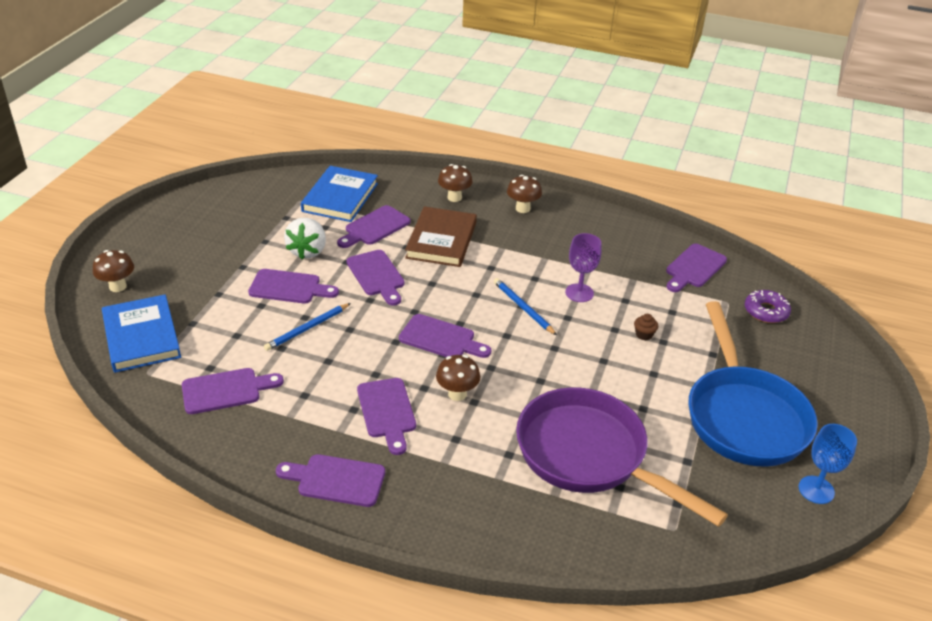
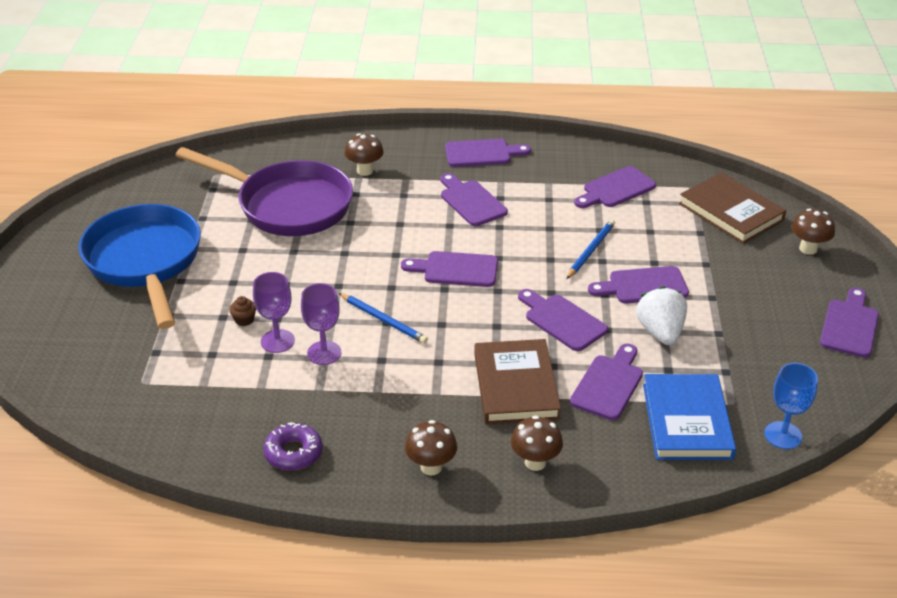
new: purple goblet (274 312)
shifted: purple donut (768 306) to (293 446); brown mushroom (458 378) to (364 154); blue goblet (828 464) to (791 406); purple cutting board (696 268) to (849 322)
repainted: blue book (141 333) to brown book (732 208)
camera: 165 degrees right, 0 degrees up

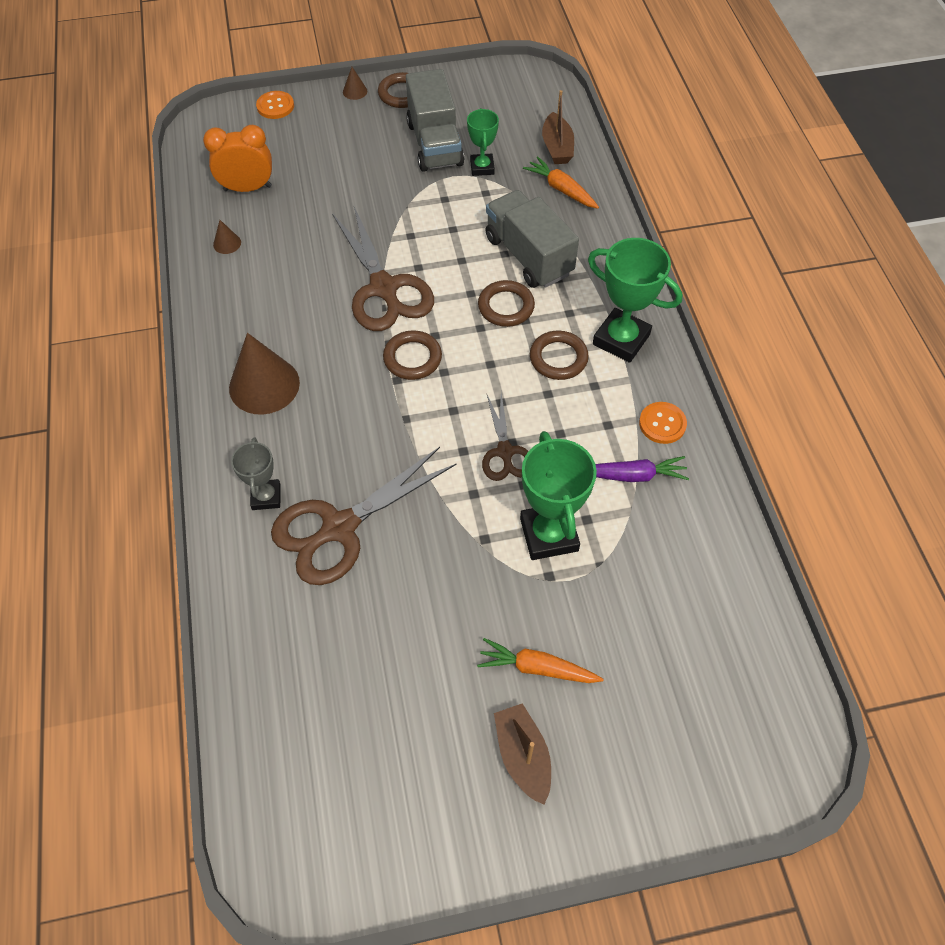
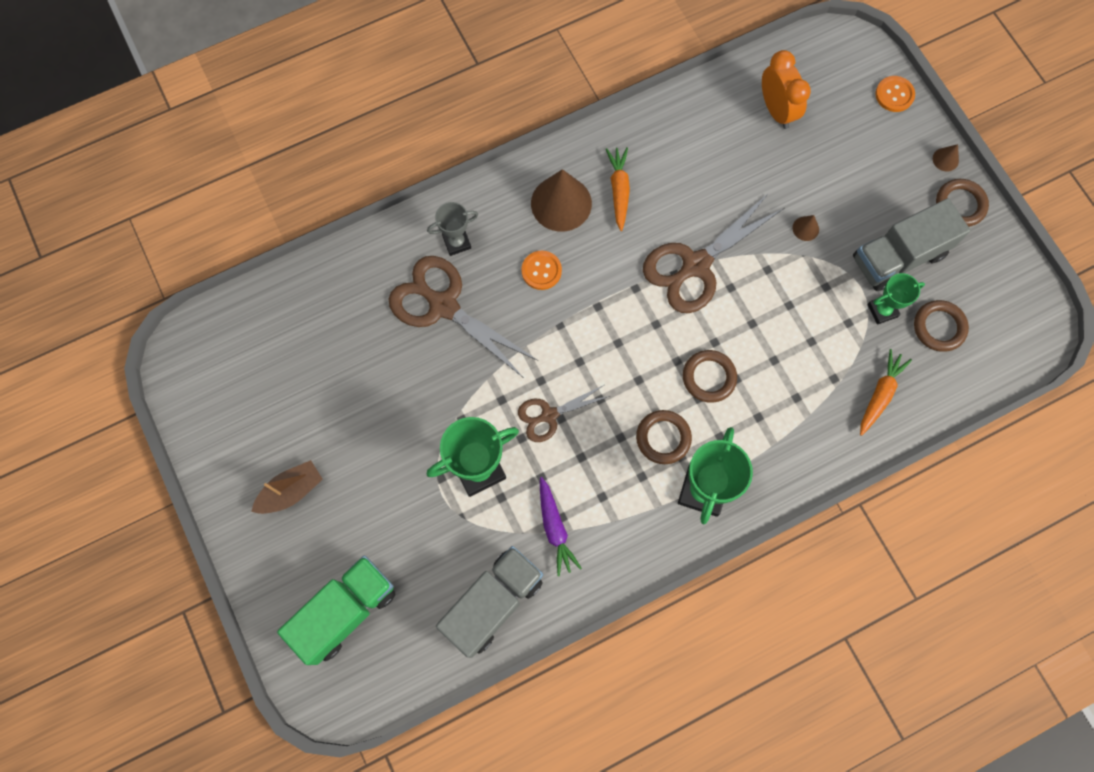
gone: brown boat (558 127)
new: green truck (336 610)
shifted: grey truck (532 239) to (489 602); orange button (663 423) to (541 270); orange carrot (540 660) to (618 189); brown cone (227 237) to (805 228); brown ring (412 355) to (941 326)
camera: 75 degrees right, 15 degrees up

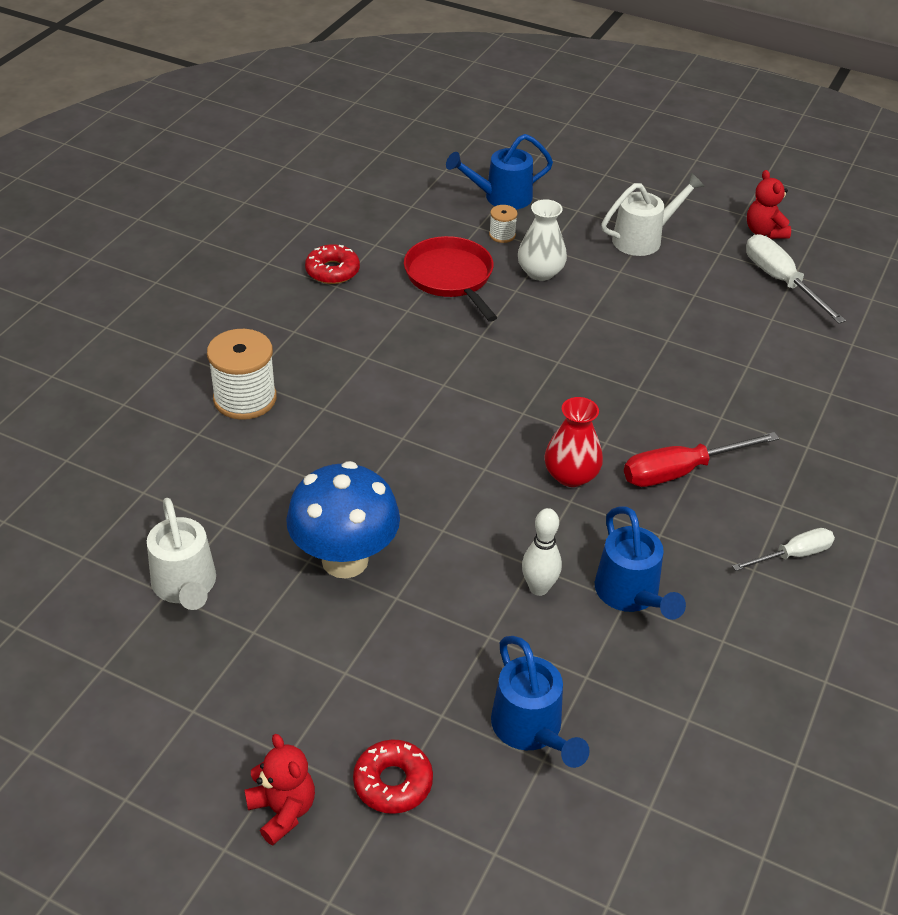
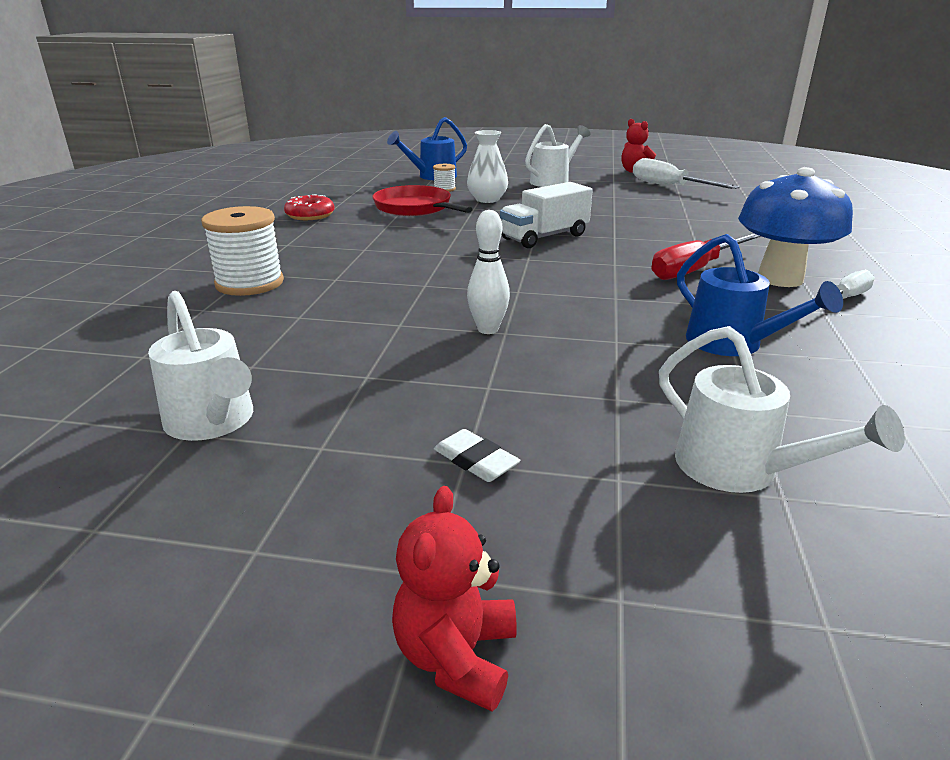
gone: red donut (393 776); red vase (573 442)
new: white eraser (477 455); white truck (546 215)
shifted: white bowling pin (542 552) to (488 272); blue mushroom (343 519) to (795 227)
repainted: blue watering can (540 702) to white watering can (782 409)
rotated: red teddy bear (280 789) = (454 598) 120 degrees counterclockwise
camera: 15 degrees left, 15 degrees down

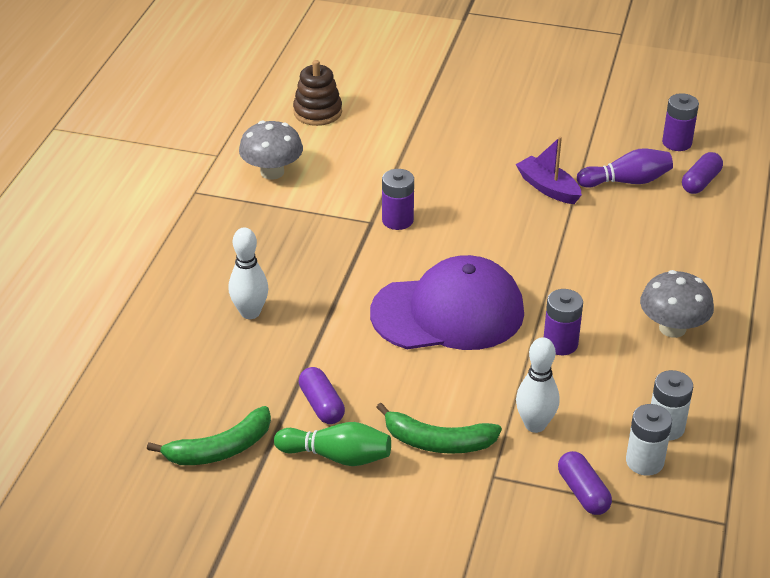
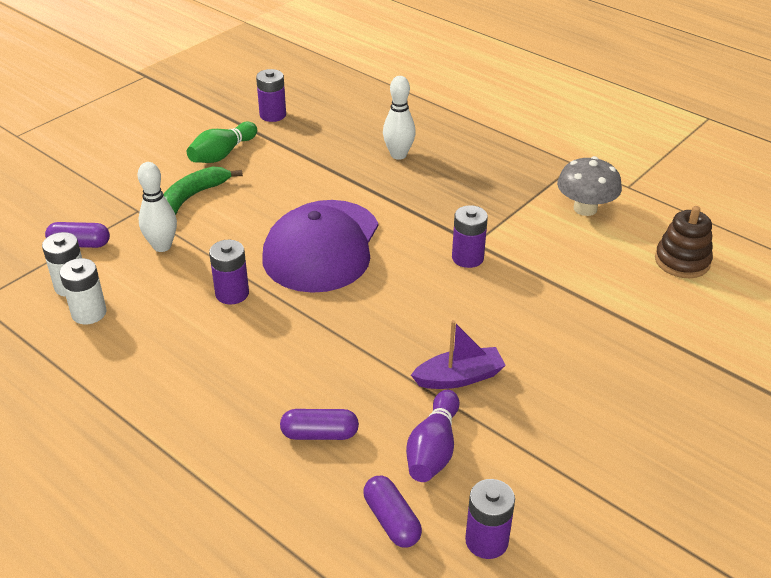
gone: grey mushroom (677 304)
shifted: purple capsule (322 395) to (319 424)
swapped: green banana (209 435) to purple battery (271 95)
camera: 115 degrees right, 0 degrees up

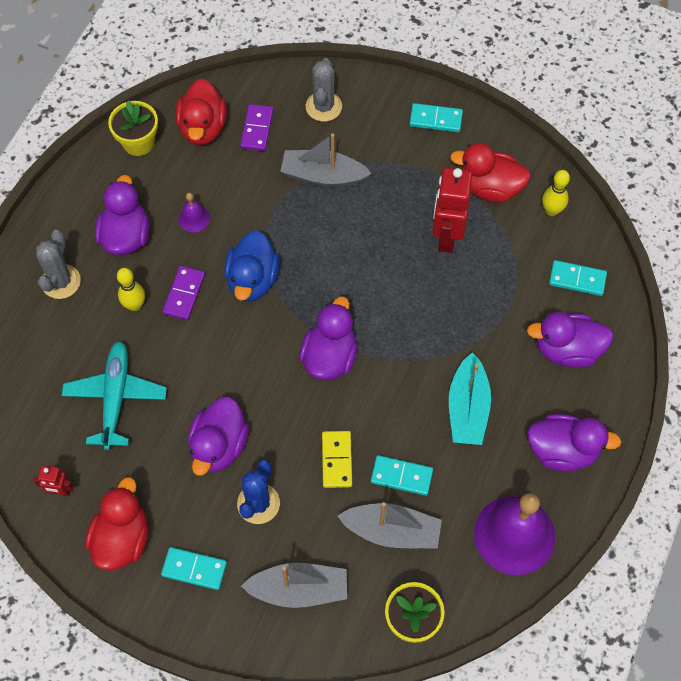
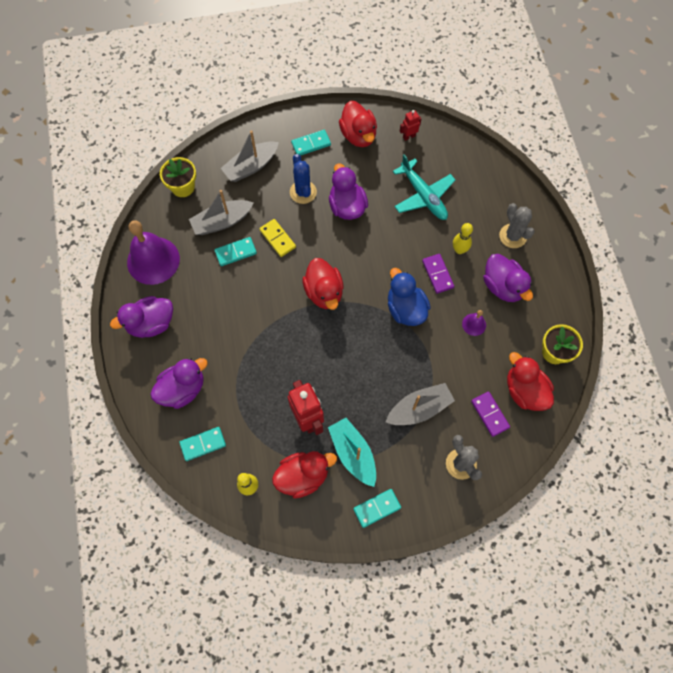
shifted: turquoise boat (470 398) to (352 452)
repainted: purple duck (328 338) to red duck (323 284)
camera: 145 degrees right, 5 degrees up

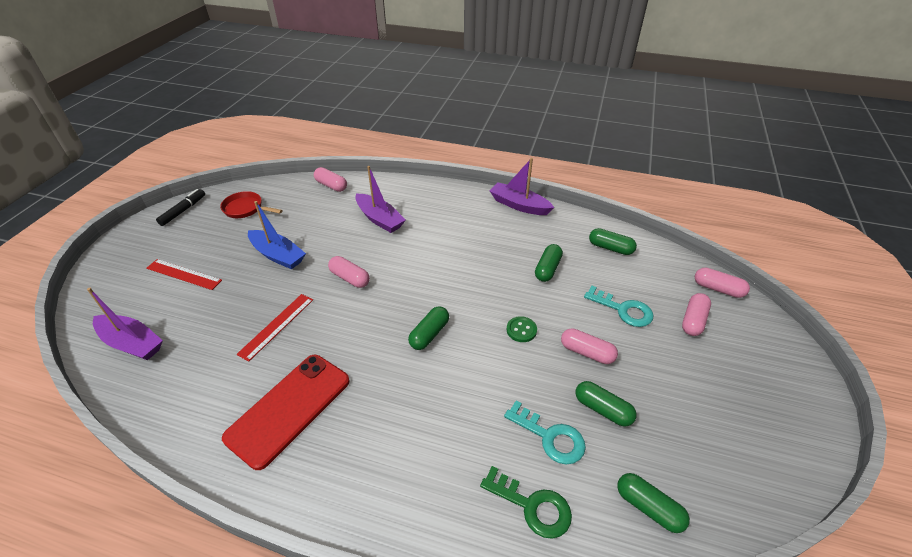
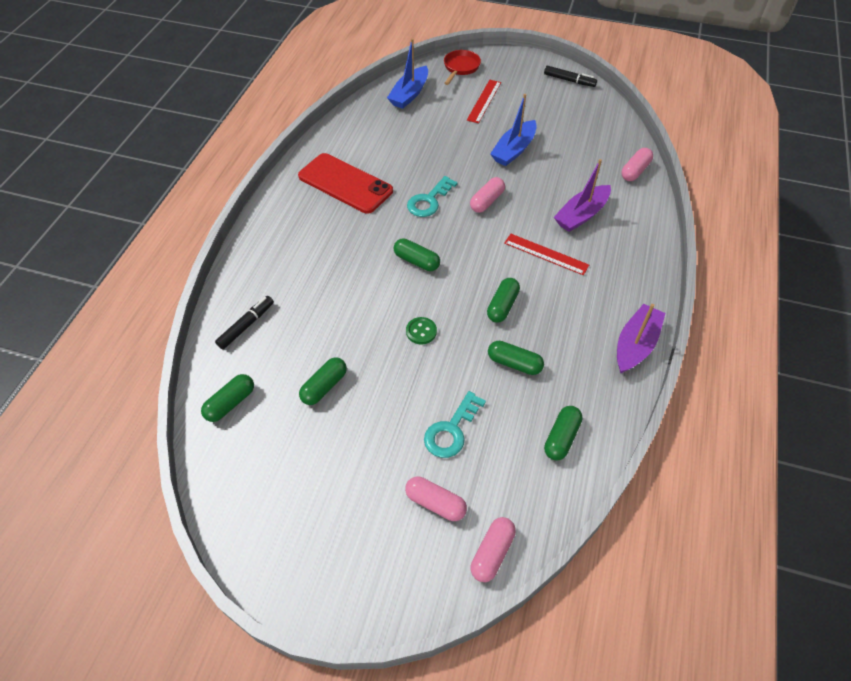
gone: pink capsule (589 346)
new: green capsule (503 300)
shifted: turquoise key (545 432) to (432 196); red pan (251 204) to (462 67); red ruler (274 328) to (546 254)
swapped: green key (526 502) to black marker (244 322)
repainted: purple boat (125 324) to blue boat (407 73)
camera: 90 degrees right, 10 degrees up

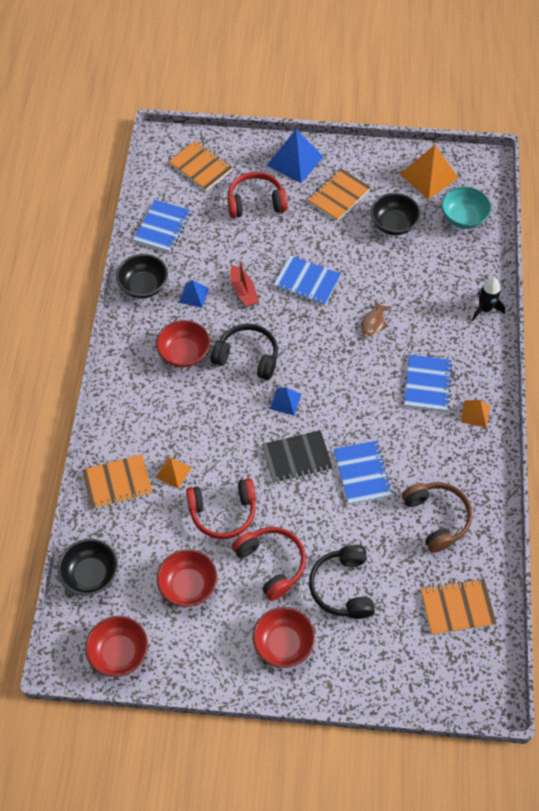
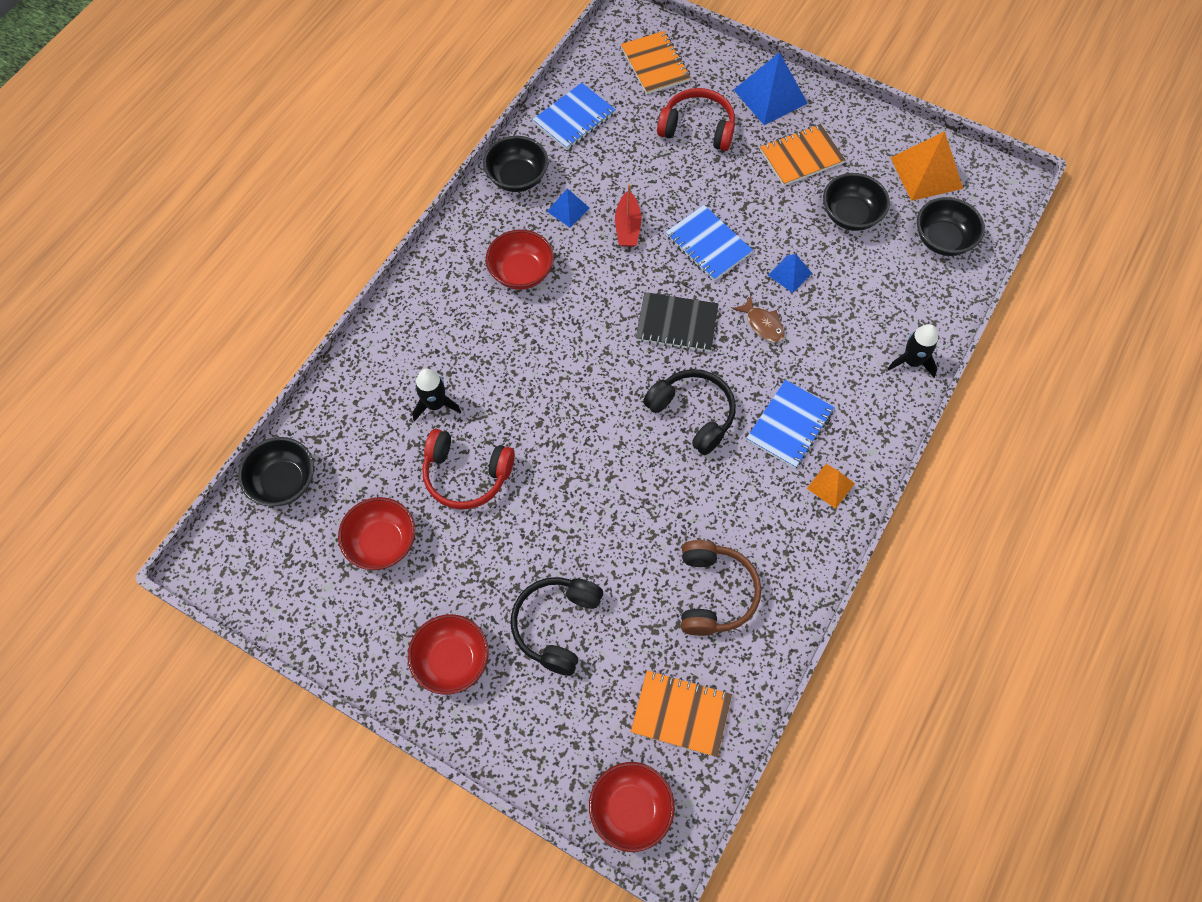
gone: orange notebook (117 482); red headphones (269 564); blue notebook (363 473)
shifted: red bowl (116 646) to (632 807); black notebook (297 457) to (677 322); black headphones (244 352) to (689 412); blue pyramid (285 401) to (790 273)
swapped: orange pyramid (173 473) to black rocket (436 395)
repainted: turquoise bowl (466 208) to black bowl (951 226)
rotated: brown fish (376 318) = (759 319) 90 degrees counterclockwise
camera: 25 degrees right, 5 degrees up

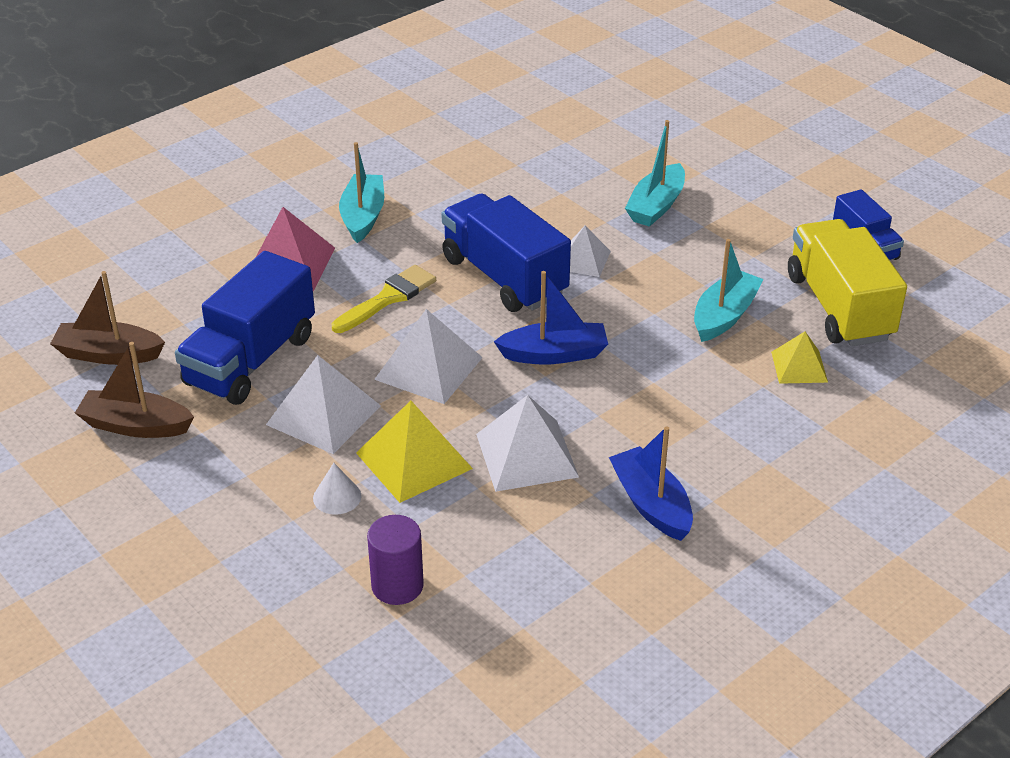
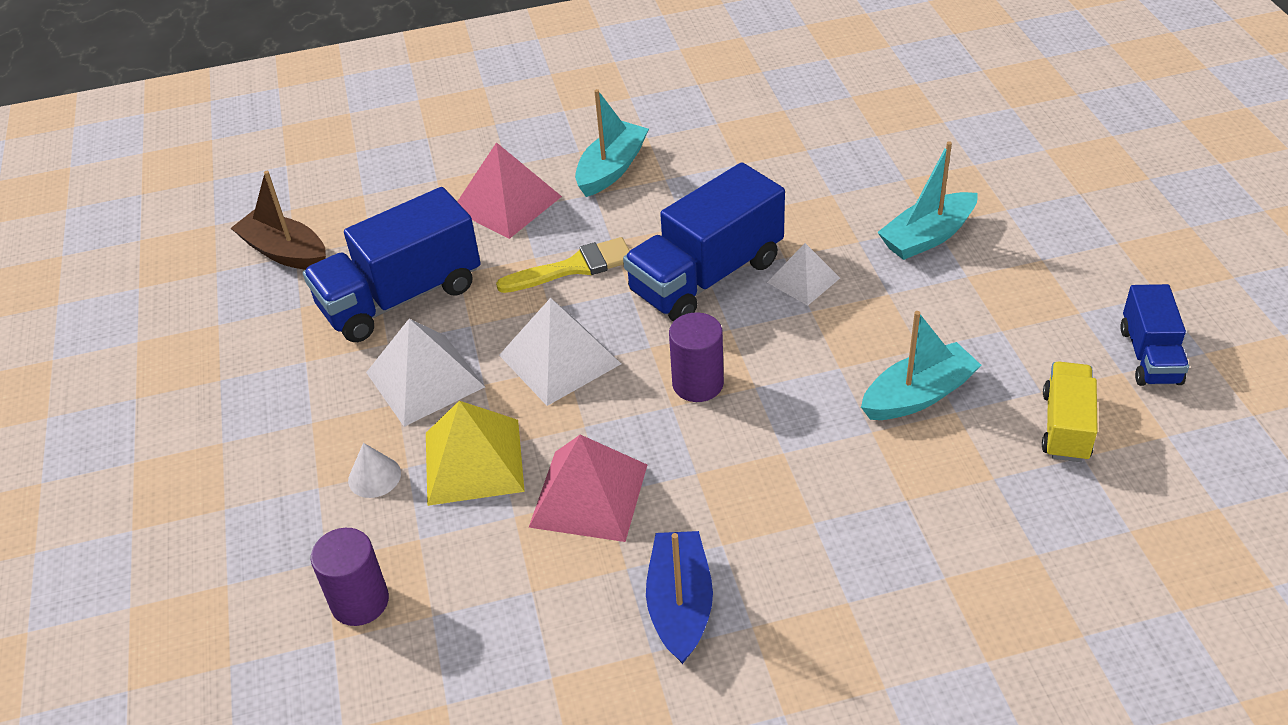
gone: brown boat (134 390); yellow pyramid (799 357)
swapped: blue boat (551 318) to purple cylinder (696 357)
repainted: white pyramid (527 443) to pink pyramid (588 488)
rotated: blue truck (506 253) = (704 242) 120 degrees counterclockwise
scaled: yellow truck (847 282) = (1070 411) x0.57
camera: 30 degrees right, 5 degrees up

